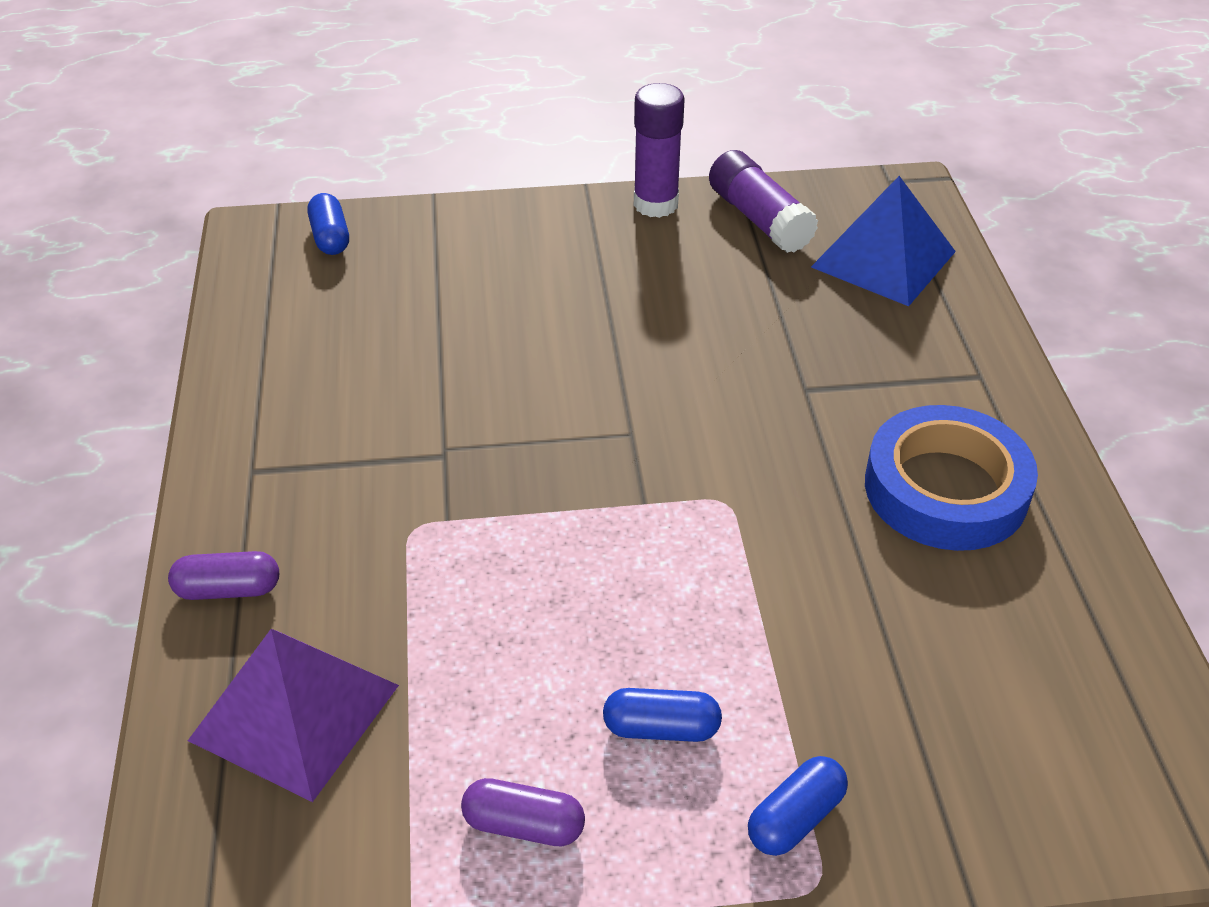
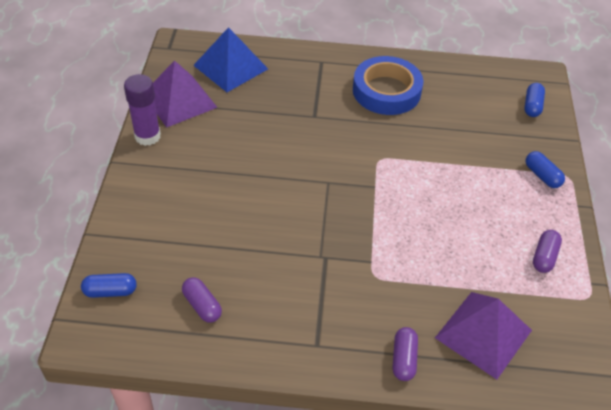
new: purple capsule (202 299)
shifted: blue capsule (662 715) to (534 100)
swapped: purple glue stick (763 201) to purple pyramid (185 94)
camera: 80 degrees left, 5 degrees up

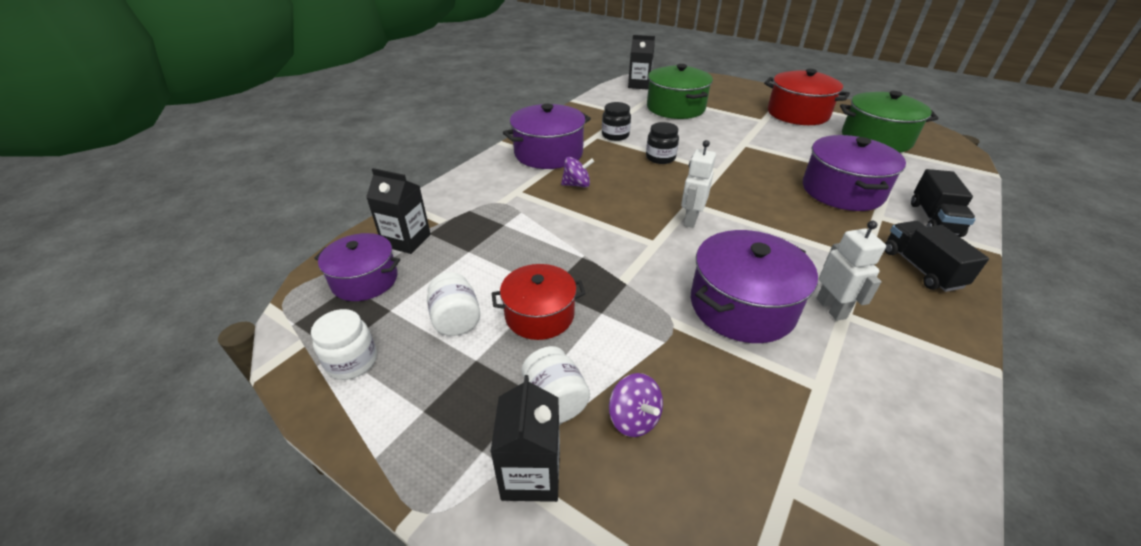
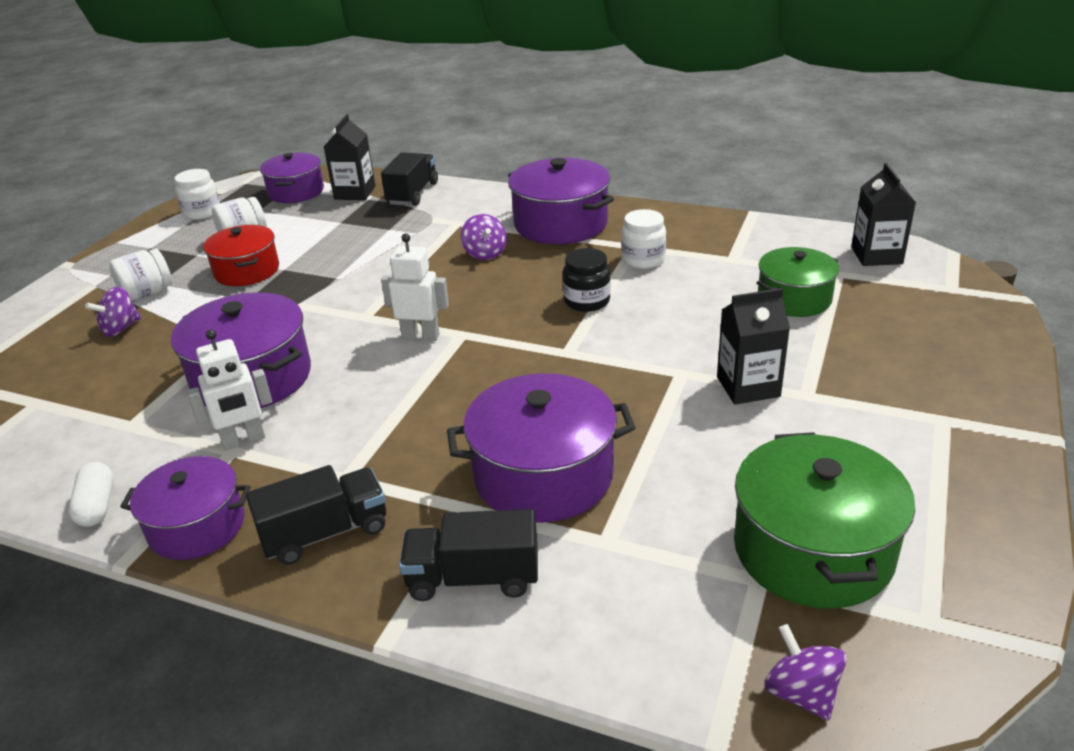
gone: red pot (807 97)
new: white capsule (90 494); purple pot (185 508); black truck (409 179); purple spinning top (805 672)
shifted: black carton (525 438) to (753 346)
repainted: black jar (616 121) to white jar (643 239)
scaled: green pot (680 91) = (797 282) x0.66
camera: 80 degrees right, 5 degrees down

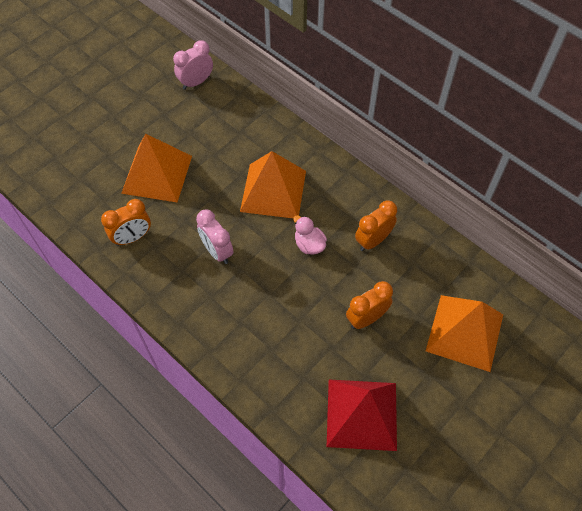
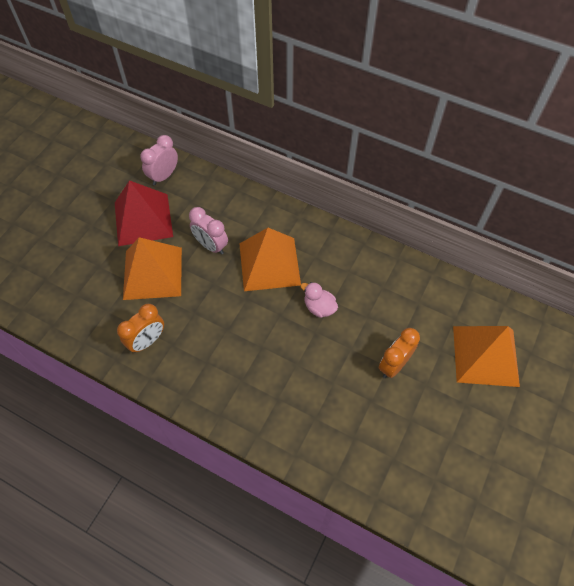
gone: orange clock (376 225)
shifted: red pyramid (362 415) to (144 213); pink clock (215 237) to (208 231)
camera: 15 degrees left, 0 degrees up

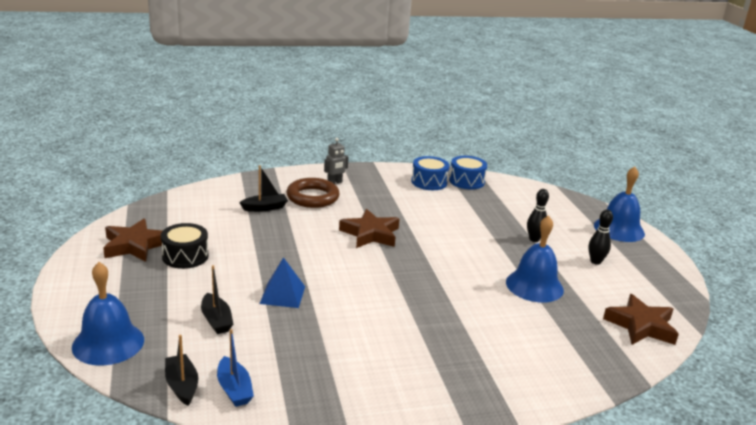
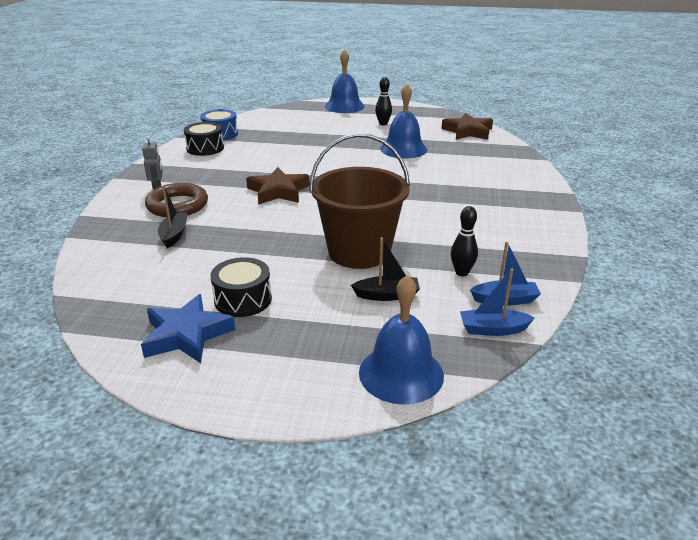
shifted: black bowling pin (538 215) to (464 241)
swapped: blue pyramid (282 282) to brown bucket (359 201)
repainted: brown star (132 240) to blue star (188 328); blue drum (430 173) to black drum (204 139); black boat (181 370) to blue boat (497 302)
camera: 65 degrees left, 5 degrees up

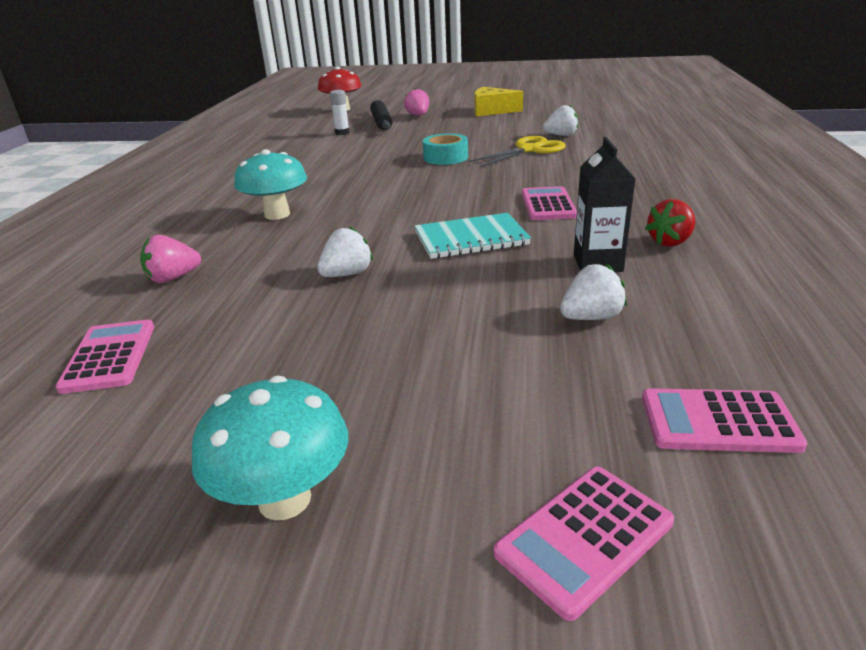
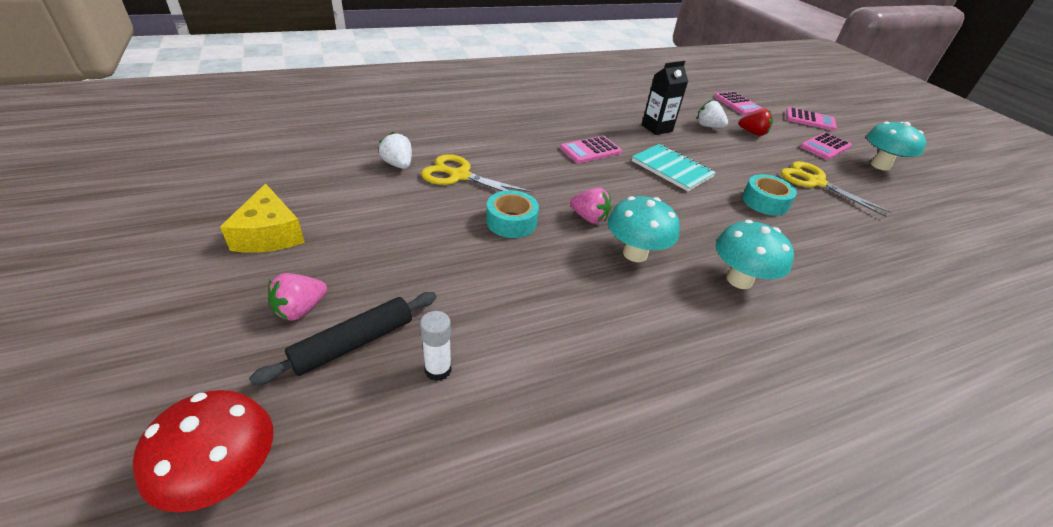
new: turquoise mushroom (644 229); yellow scissors (836 189)
shifted: pink strawberry (170 259) to (590 206); red strawberry (670 223) to (756 122); pink calculator (104 357) to (826 146)
swapped: white strawberry (345 252) to turquoise tape (769 195)
camera: 125 degrees left, 10 degrees up

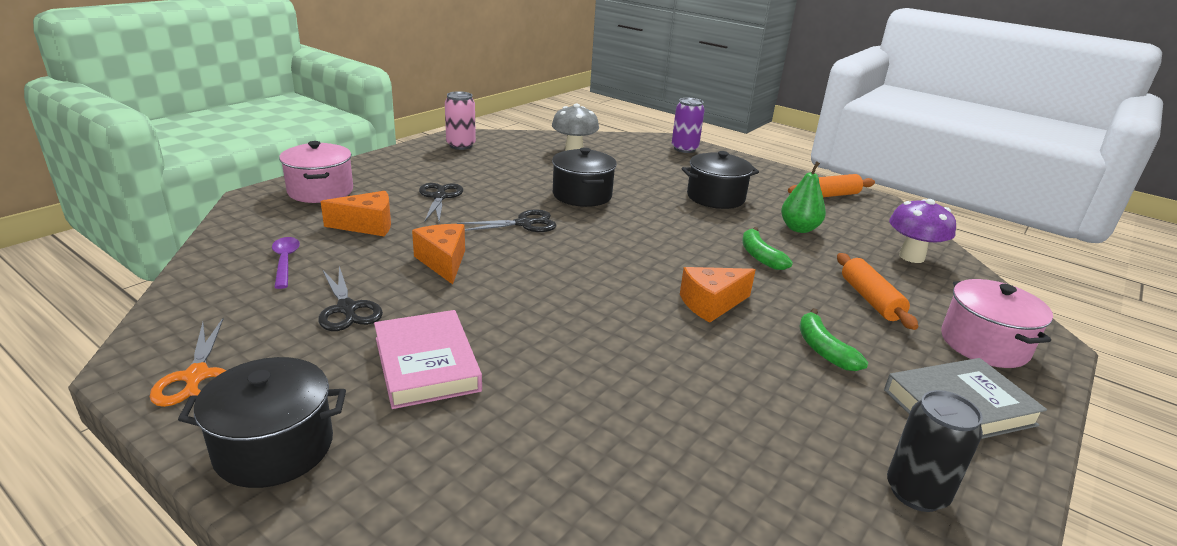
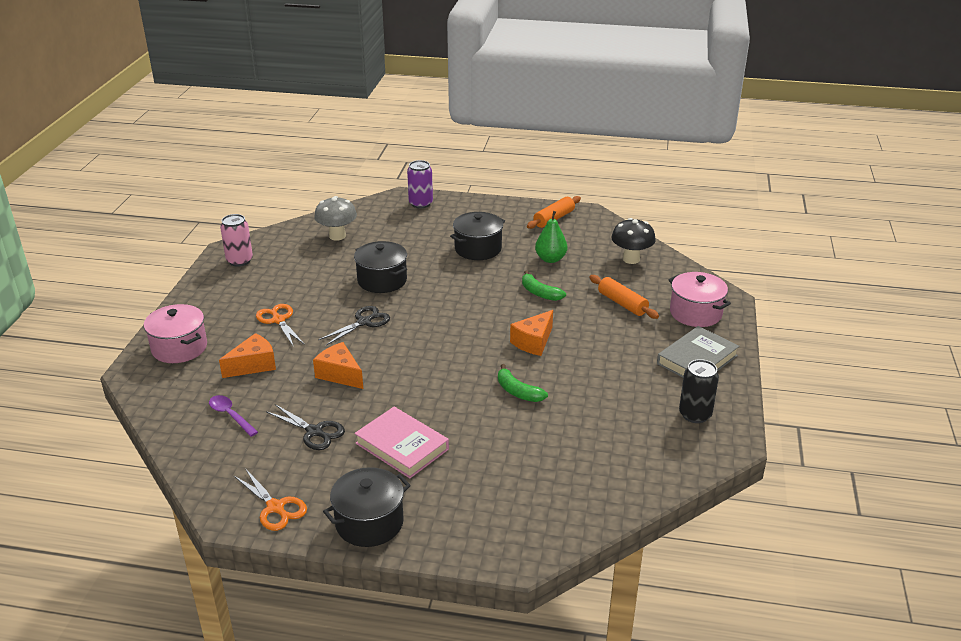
shifted: green banana (834 339) to (523 383)
repainted: black scissors (441 202) to orange scissors (280 325); purple mushroom (922 231) to black mushroom (633 241)
camera: 25 degrees left, 5 degrees up

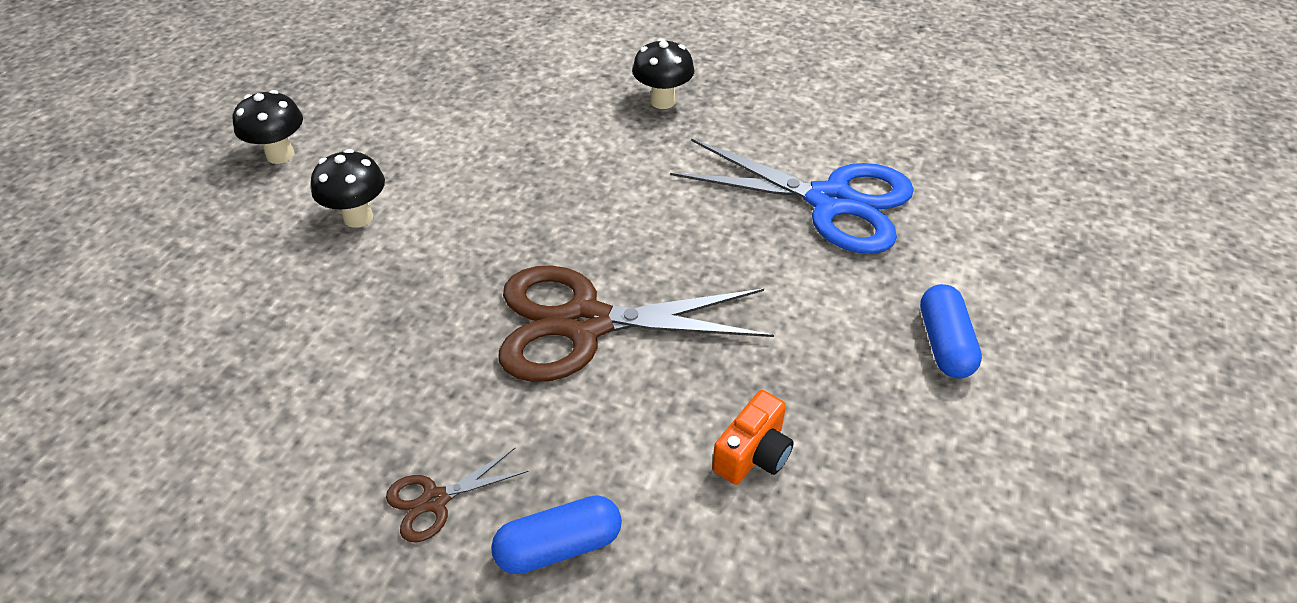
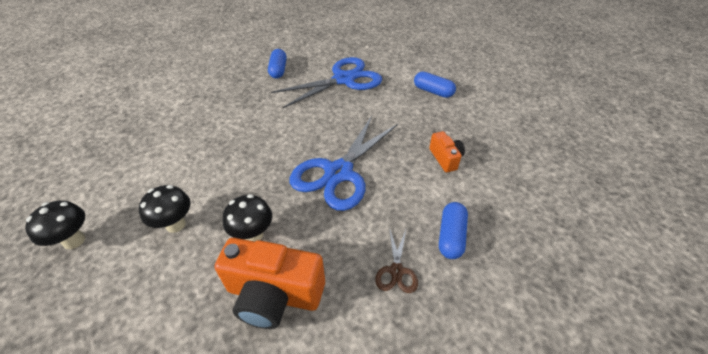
new: orange camera (269 283); blue capsule (277 64)
shifted: black mushroom (663 73) to (247 217)
repainted: brown scissors (636 323) to blue scissors (344 163)
camera: 55 degrees left, 0 degrees up

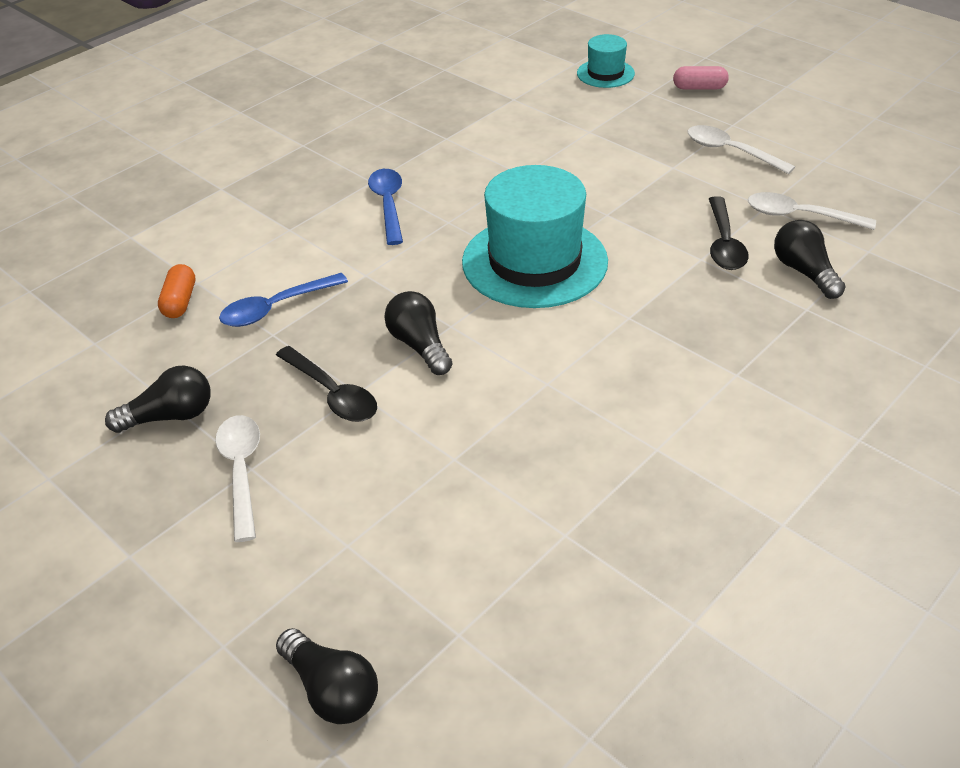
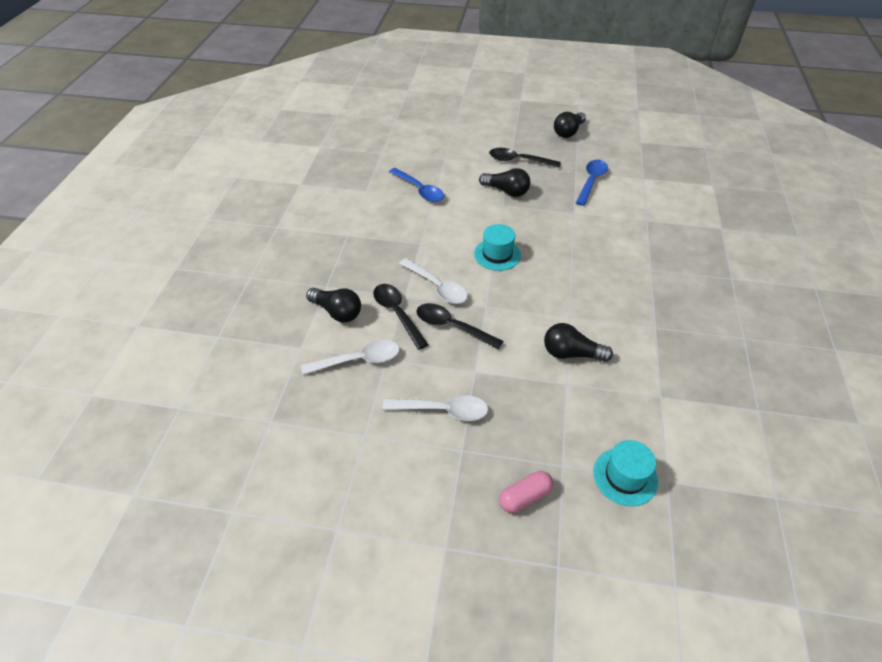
gone: orange capsule (176 291)
new: black spoon (460 326)
shifted: blue spoon (385 207) to (416 185); white spoon (237 478) to (433 281); black light bulb (327 676) to (578 342)
scaled: turquoise hat (535 236) = (497 247) x0.50
camera: 145 degrees right, 5 degrees up

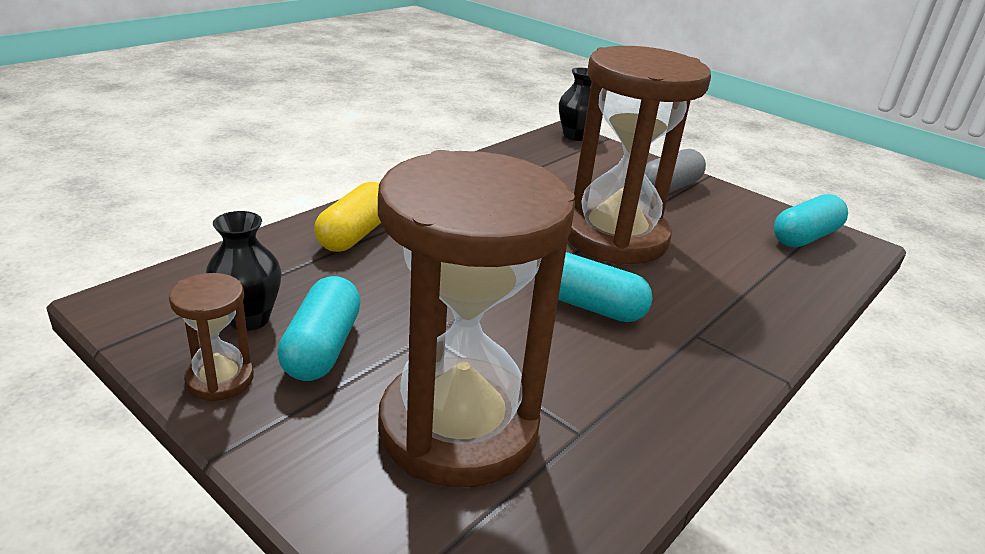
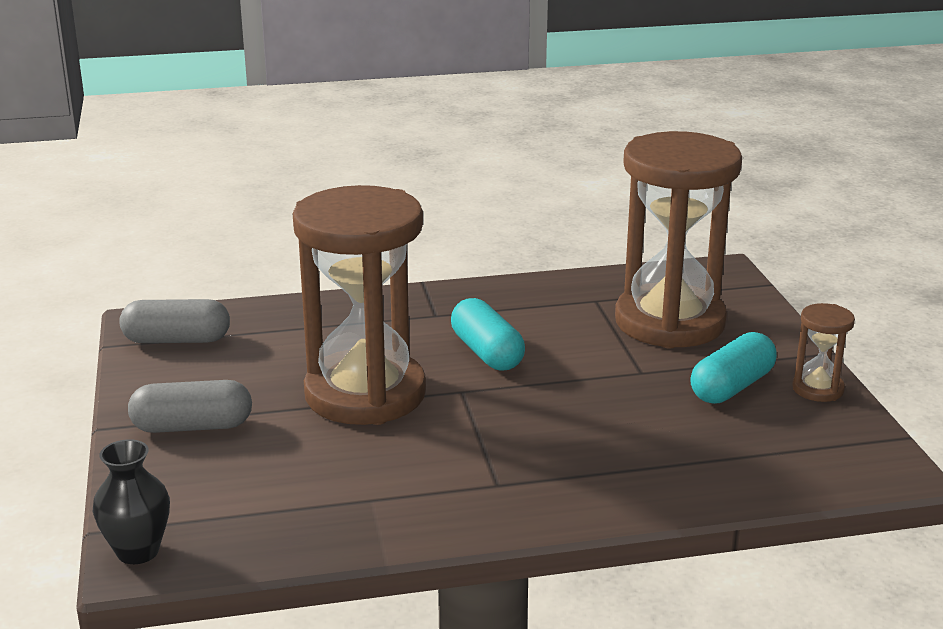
gone: black vase (244 271); yellow capsule (347 217)
repainted: turquoise capsule (811 220) to grey capsule (174 321)
camera: 140 degrees left, 5 degrees down

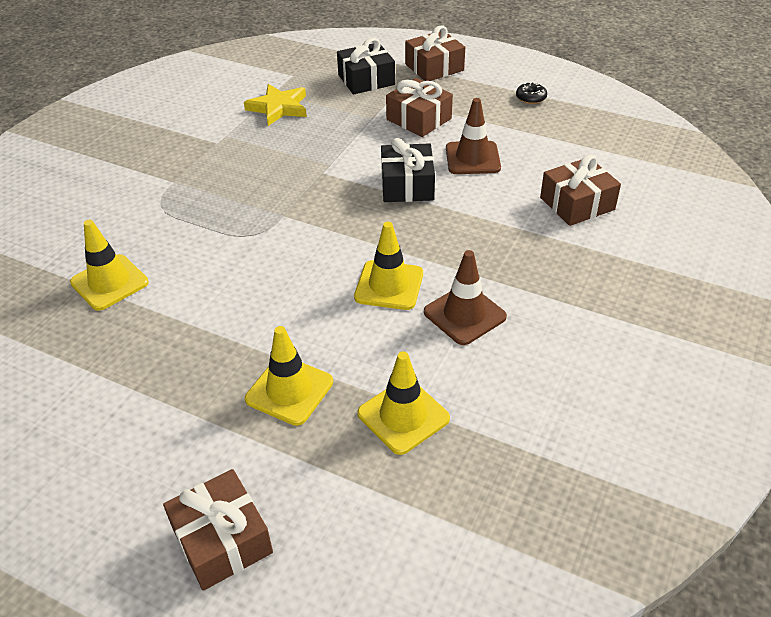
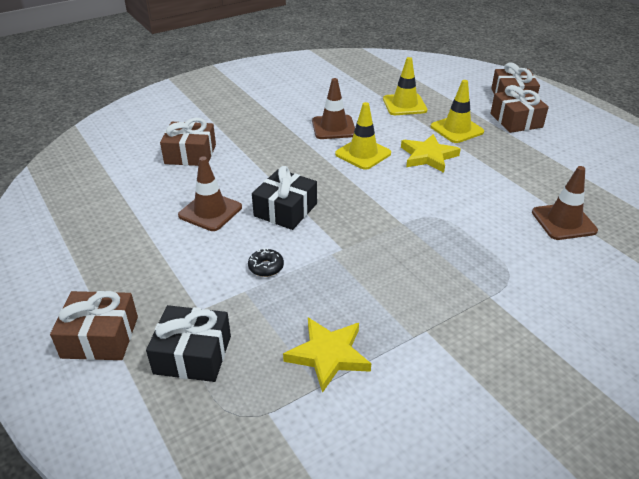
new: yellow star (431 153)
shifted: black donut (531 93) to (266 262); brown gift (419 107) to (520 109)
repainted: yellow traffic cone (109 265) to brown traffic cone (565 203)
camera: 150 degrees left, 5 degrees down

